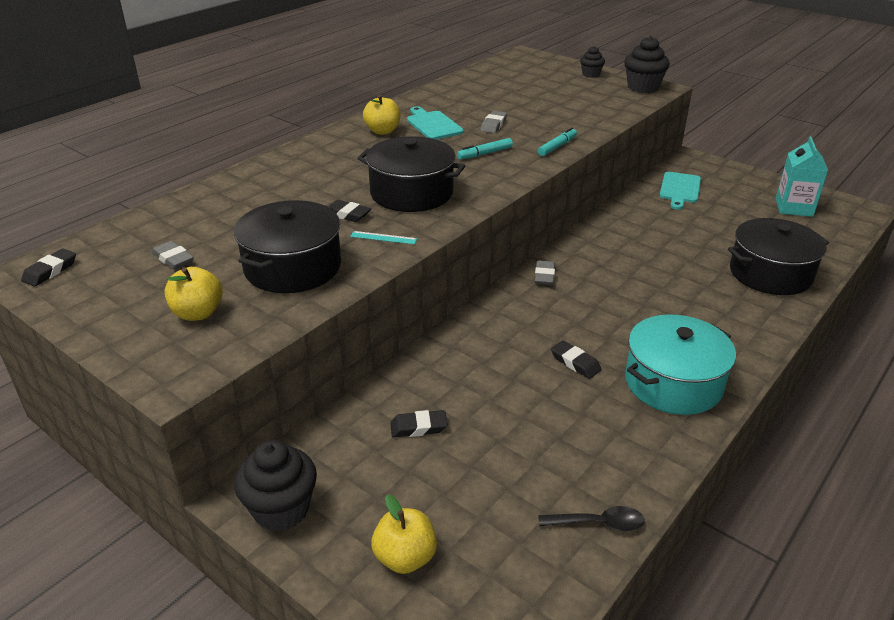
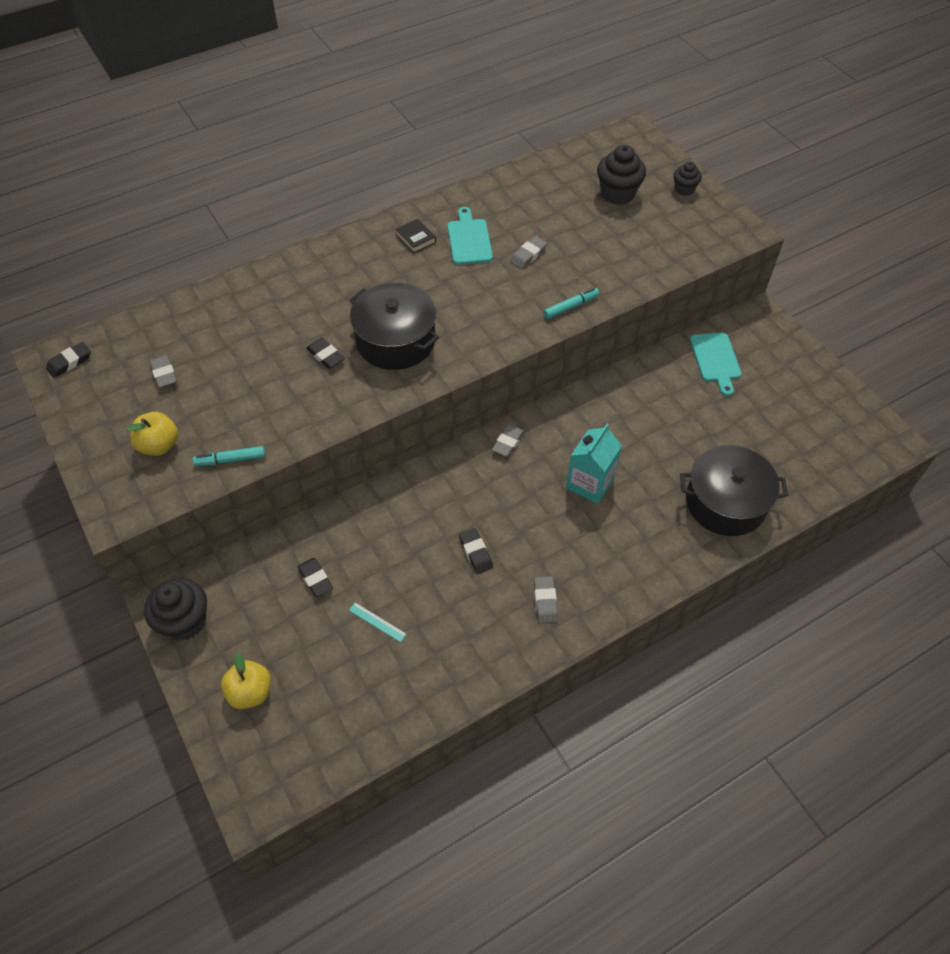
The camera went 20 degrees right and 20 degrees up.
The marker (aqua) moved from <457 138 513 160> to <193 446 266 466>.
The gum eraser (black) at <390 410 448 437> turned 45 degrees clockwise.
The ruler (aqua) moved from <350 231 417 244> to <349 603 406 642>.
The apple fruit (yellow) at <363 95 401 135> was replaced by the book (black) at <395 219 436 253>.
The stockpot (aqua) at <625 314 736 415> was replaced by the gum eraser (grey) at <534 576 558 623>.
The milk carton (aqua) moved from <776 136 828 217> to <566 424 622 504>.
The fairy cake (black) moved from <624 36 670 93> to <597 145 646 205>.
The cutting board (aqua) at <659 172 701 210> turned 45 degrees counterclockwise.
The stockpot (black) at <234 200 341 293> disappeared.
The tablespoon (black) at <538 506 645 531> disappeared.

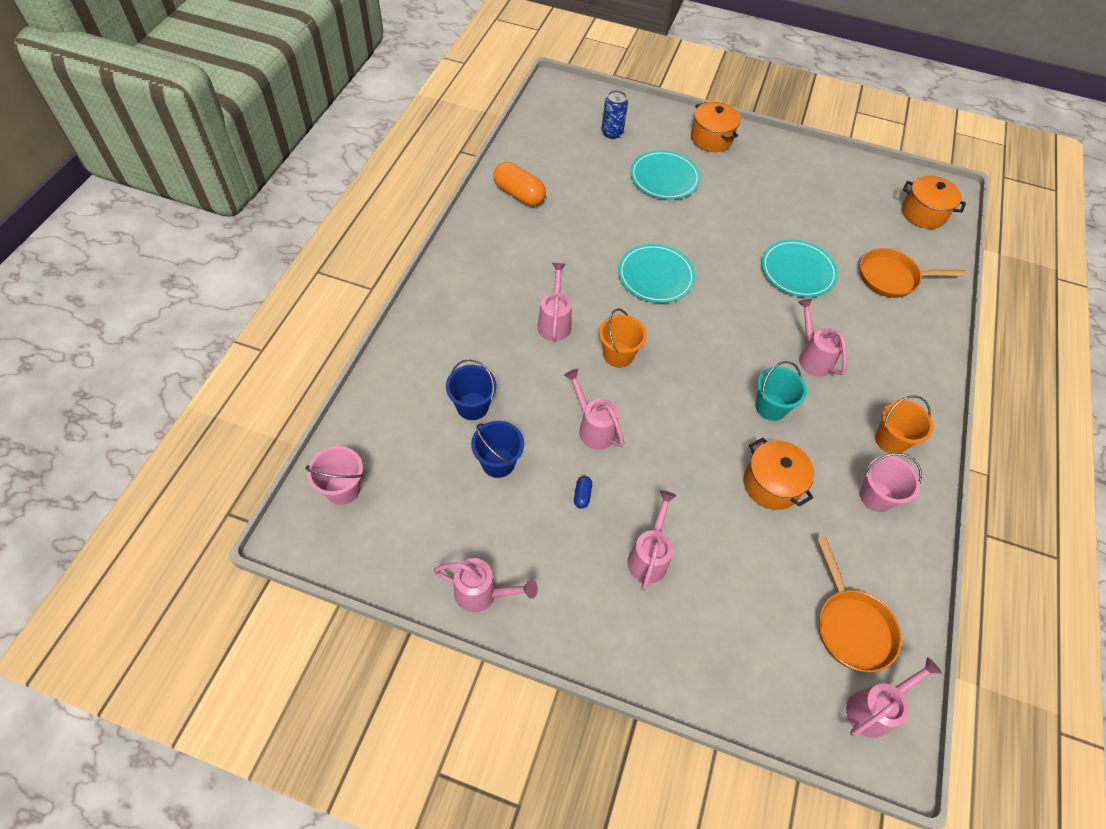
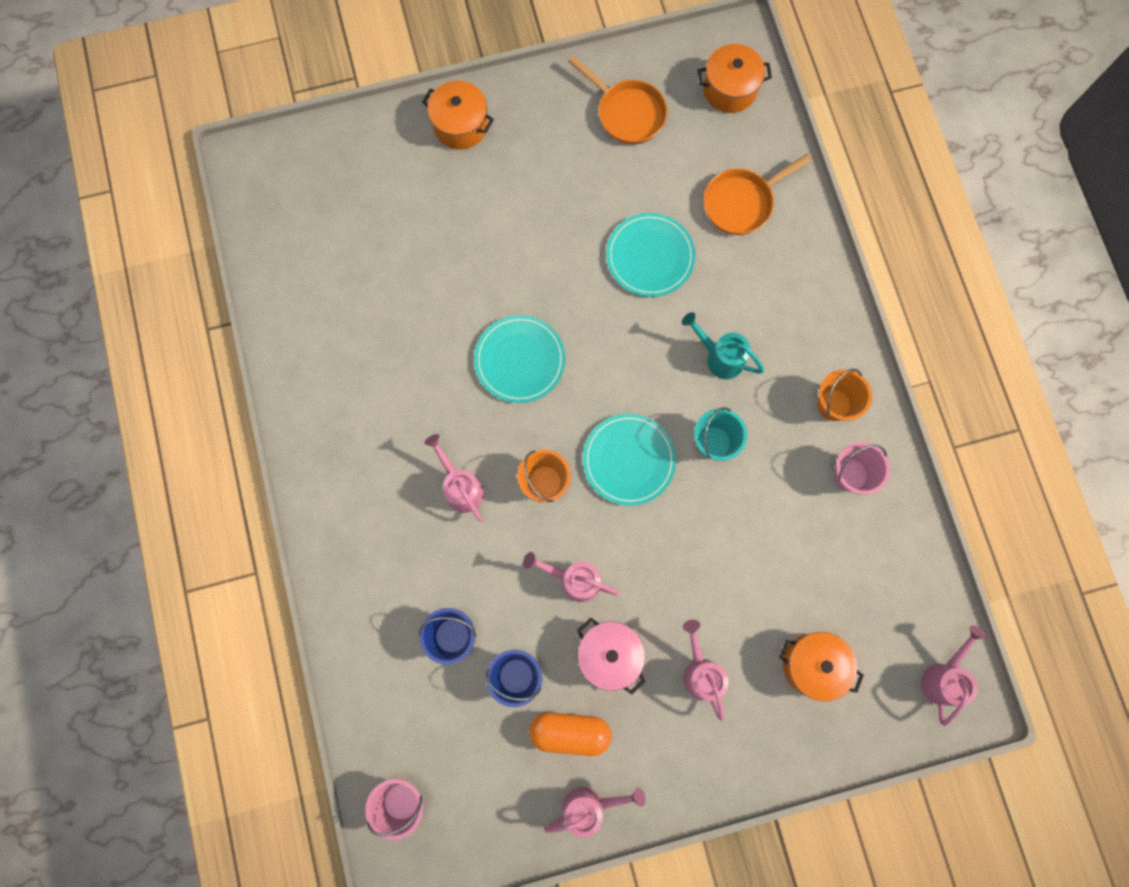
The camera went 30 degrees left and 20 degrees up.
The pill (orange-coloured) moved from <493 162 546 206> to <529 712 611 756>.
The pan (orange-coloured) moved from <817 536 902 672> to <568 55 668 144>.
The pill (royal blue) at <574 476 592 509> was replaced by the stockpot (rose-pink) at <577 618 646 695>.
The plate (aqua) moved from <630 150 701 199> to <583 414 676 506>.
The sprinkling can (rose-pink) at <798 298 847 377> became the sprinkling can (aqua) at <682 312 764 379>.
The stockpot (orange-coloured) moved from <744 438 814 510> to <779 632 864 702>.
The tin (royal blue) at <601 90 628 139> disappeared.

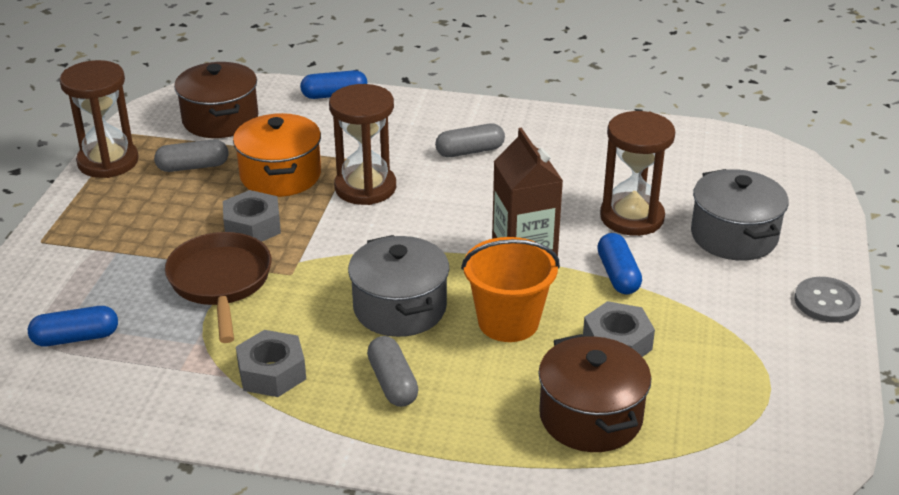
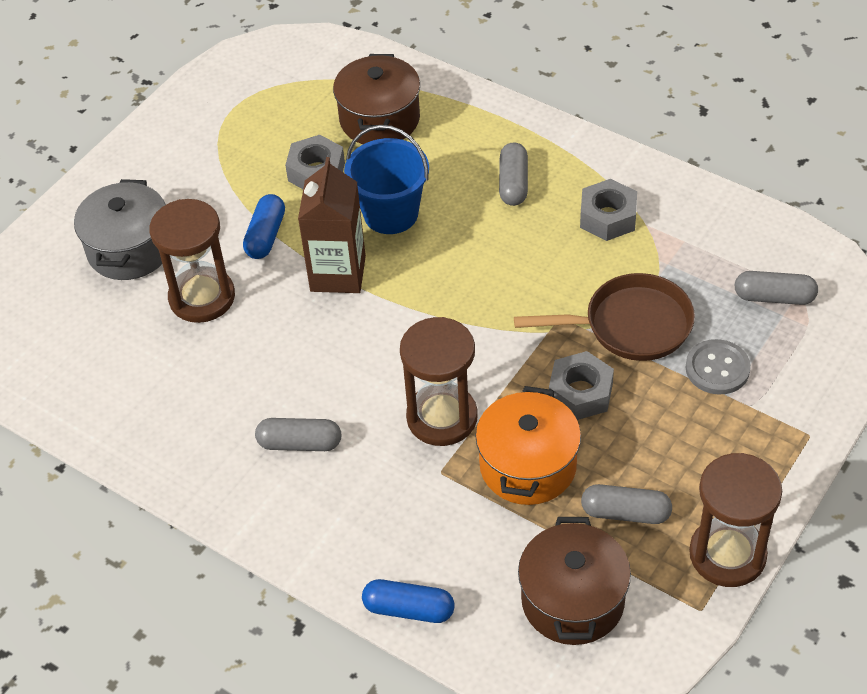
The camera went 155 degrees left and 15 degrees up.
The bucket (orange-coloured) at <461 237 560 342> became the bucket (royal blue) at <344 125 429 234>.
The pan (brown) at <165 232 272 343> turned 105 degrees counterclockwise.
The button (grey) moved from <794 277 861 323> to <685 339 751 395>.
The pill (royal blue) at <28 306 118 346> became the pill (grey) at <735 271 818 305>.
The stockpot (grey) at <348 235 449 337> disappeared.

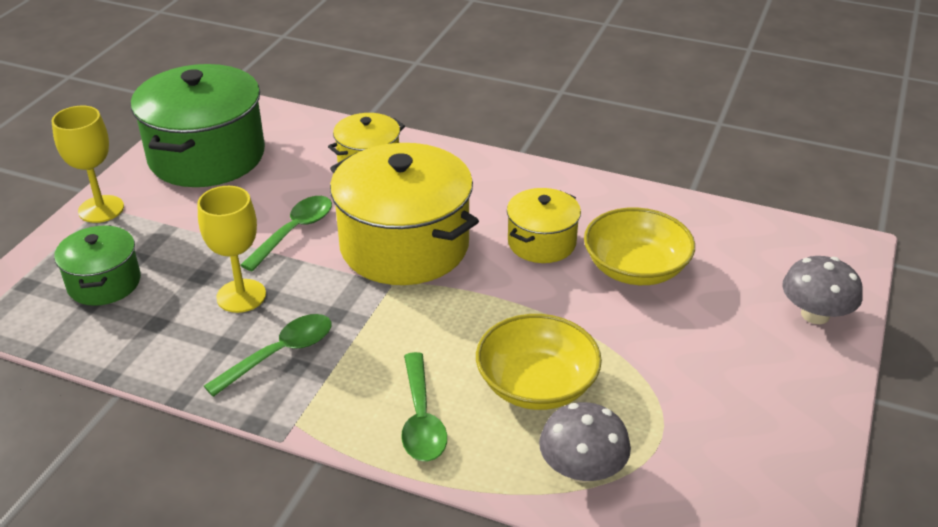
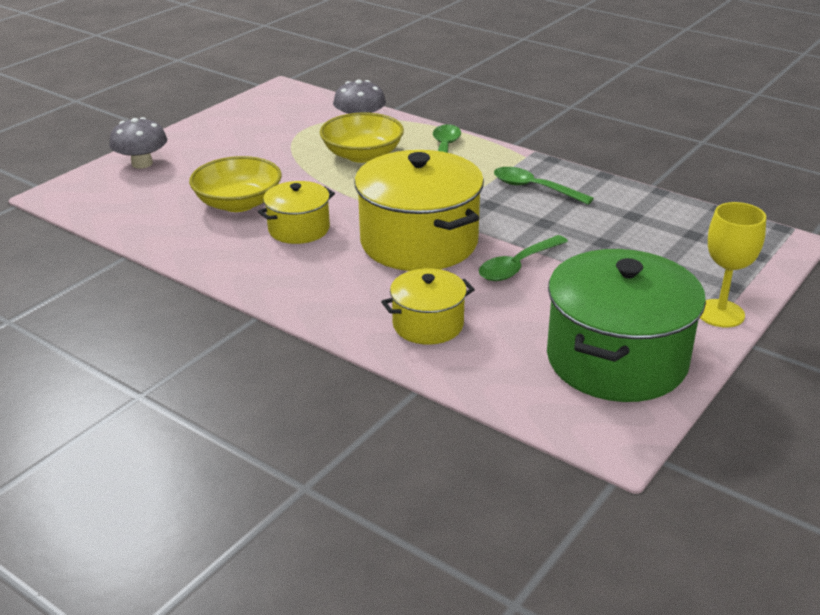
The camera went 165 degrees left and 5 degrees down.
The tablespoon (leaf-green) at <204 314 332 397> turned 60 degrees clockwise.
The stockpot (leaf-green) at <54 225 141 306> disappeared.
The chalice (yellow) at <197 186 266 313> disappeared.

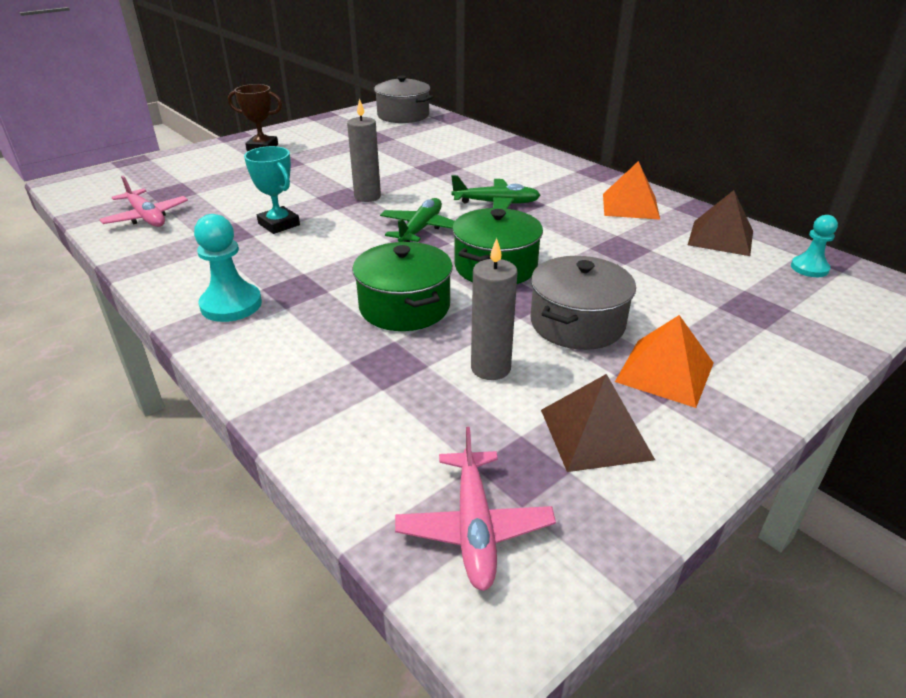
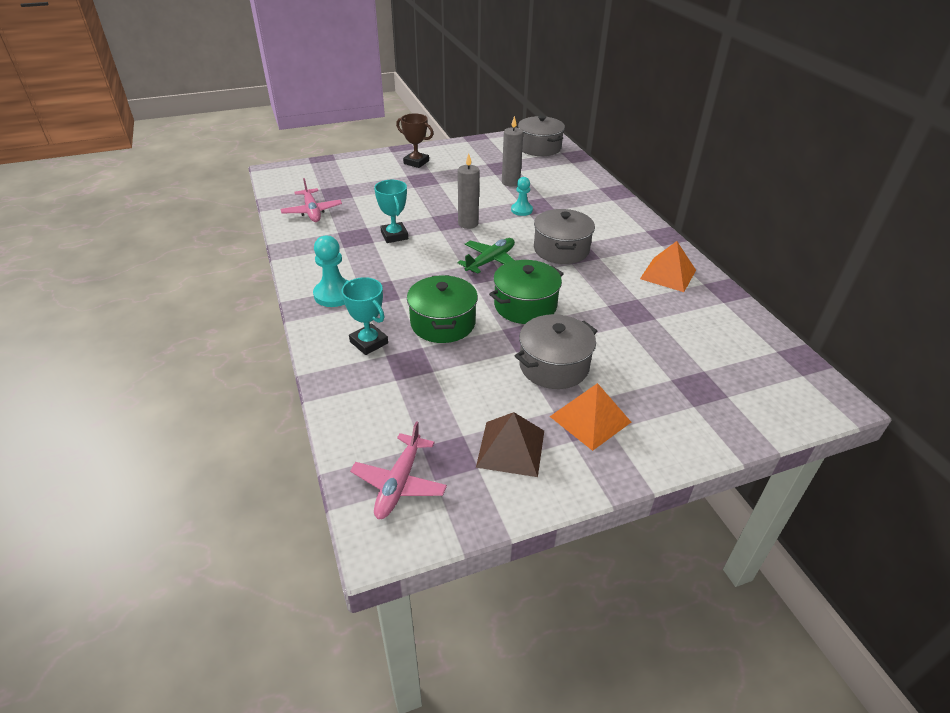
The camera went 20 degrees right and 5 degrees up.
The prize cup (aqua) at <342 277 388 355> appeared.
The candle (grey) moved from <471 238 518 380> to <502 116 523 186>.
The chess pawn (aqua) moved from <791 215 838 277> to <511 177 533 216>.
The aeroplane (leaf-green) at <451 175 541 209> was replaced by the stockpot (grey) at <534 209 595 264>.
The pyramid (brown) at <688 190 753 256> disappeared.

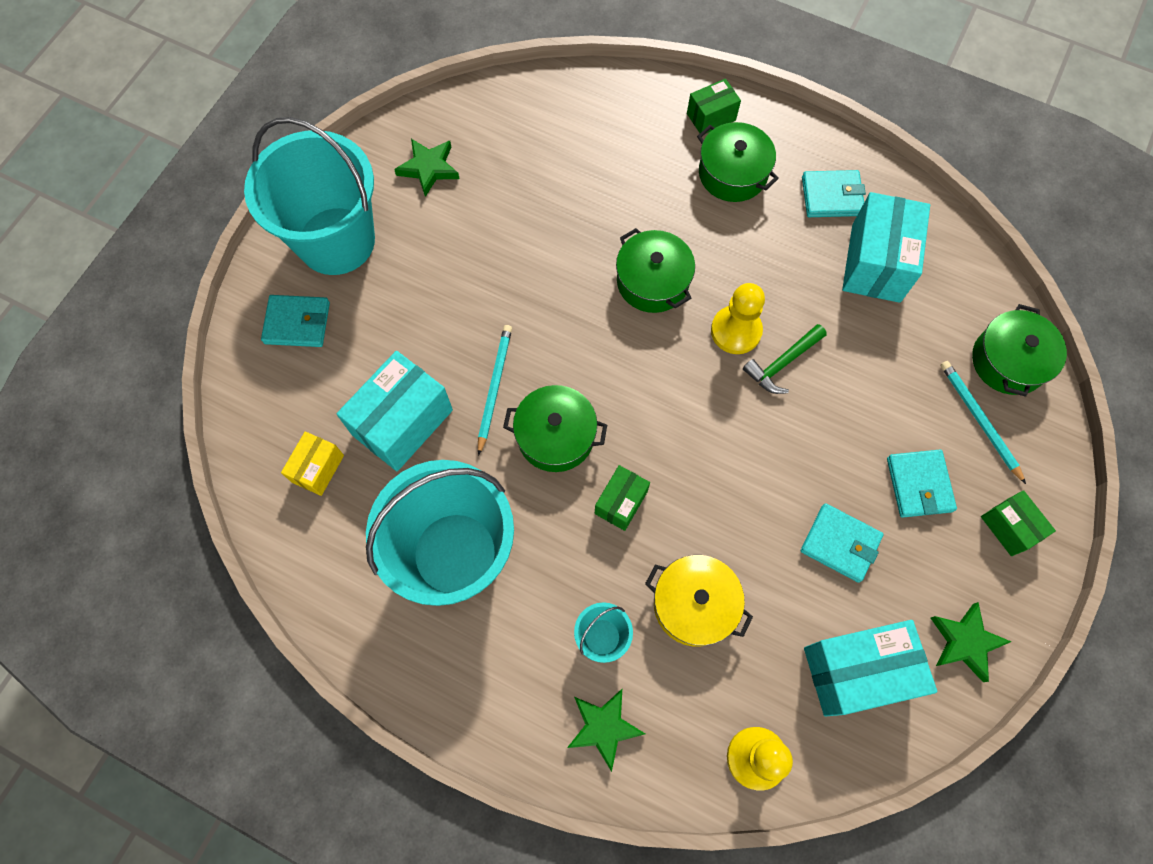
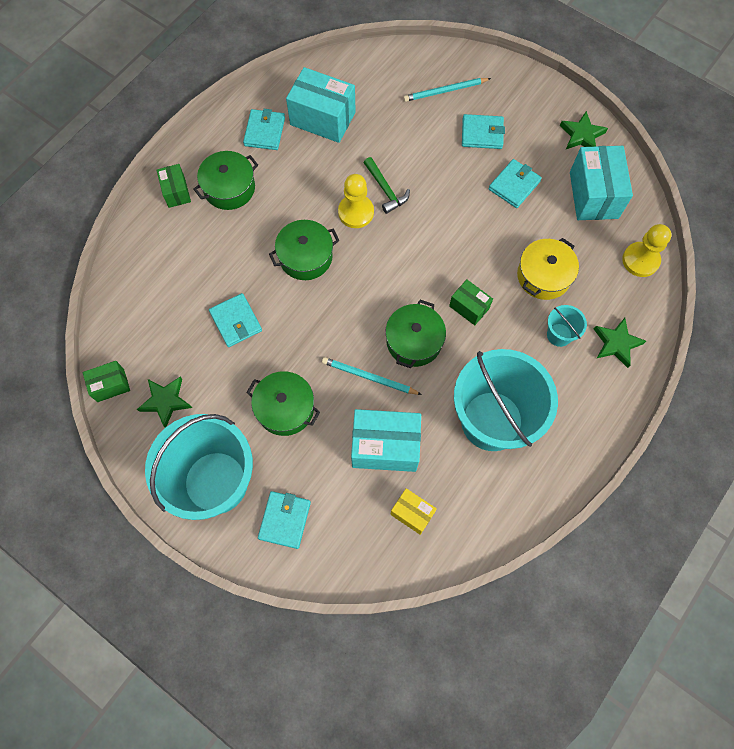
The camera went 80 degrees left and 0 degrees up.
The box (leaf-green) moved from <981 490 1056 556> to <83 361 130 402>.
The wallet (aqua) at <209 293 262 347> appeared.
The stockpot (leaf-green) moved from <972 304 1067 397> to <246 371 320 436>.
The box (aqua) at <336 351 453 471> turned 45 degrees counterclockwise.

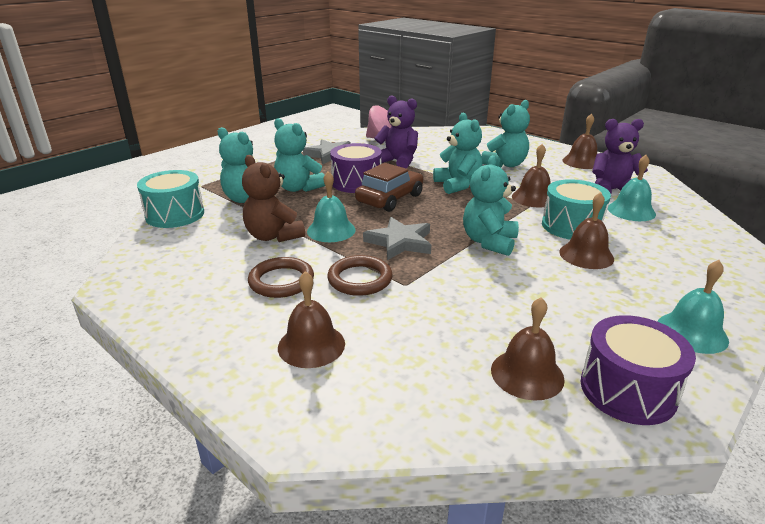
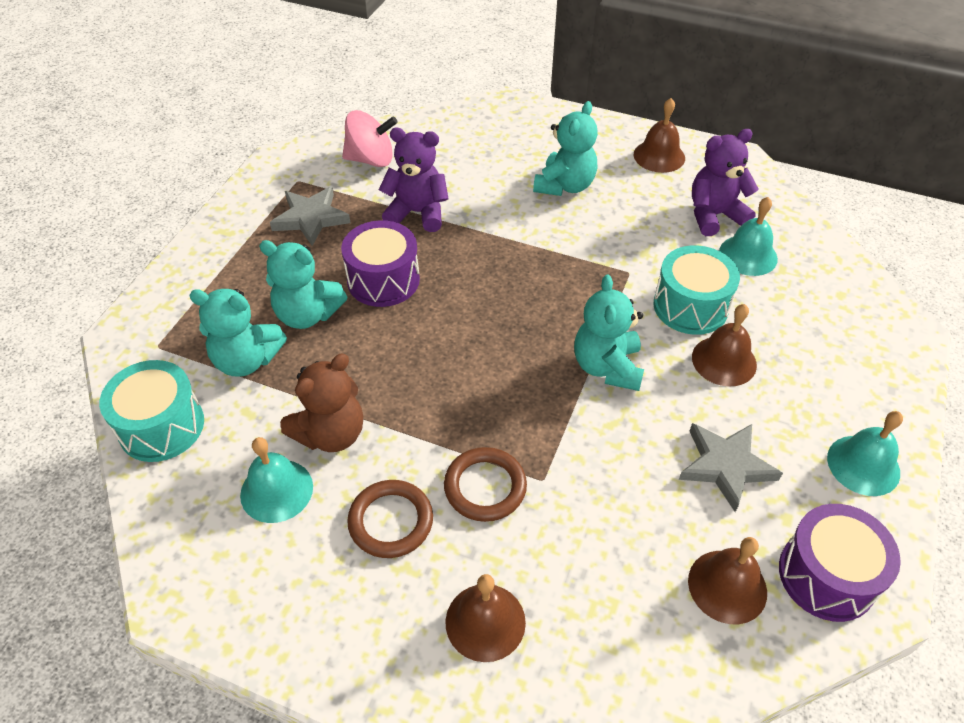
The camera went 20 degrees left and 20 degrees up.
The hand bell (aqua) moved from <307 171 356 242> to <240 437 313 523>.
The teddy (brown) at <242 155 305 242> turned 75 degrees counterclockwise.
The star shape (grey) moved from <363 217 431 260> to <679 423 783 512>.
The toy car (brown) at <355 163 423 212> disappeared.
The teddy (aqua) at <433 112 482 194> disappeared.
The hand bell (brown) at <512 144 551 208> disappeared.

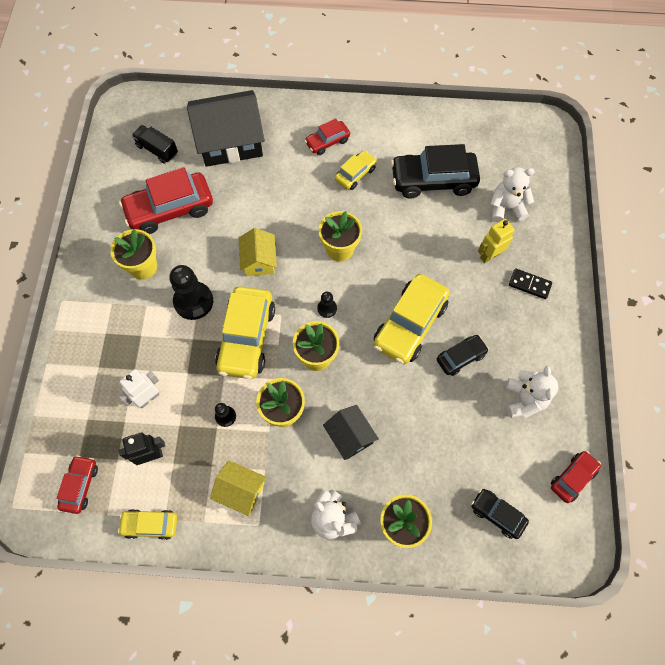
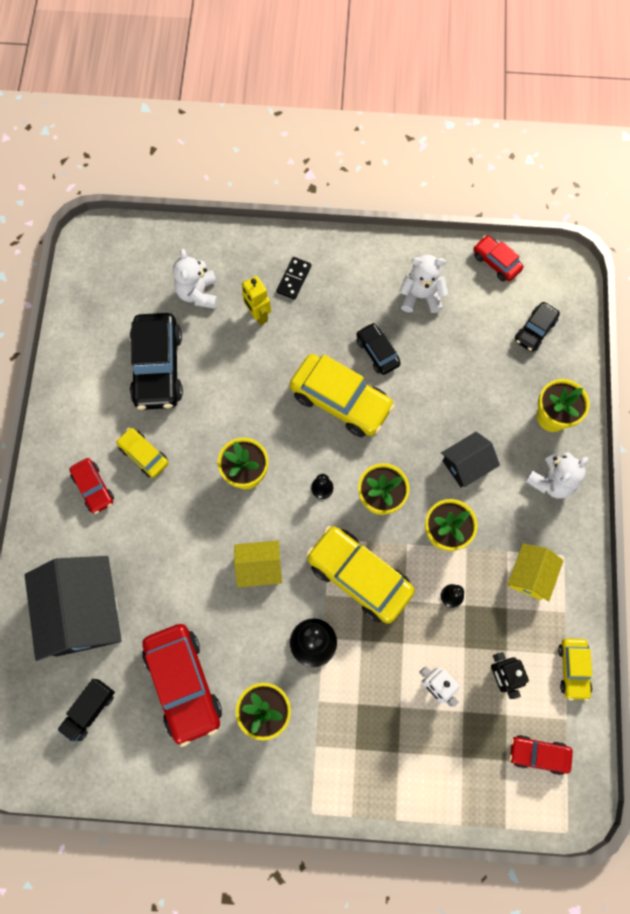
The camera went 90 degrees left and 5 degrees up.
The toy car (yellow) at <215 286 275 379> turned 150 degrees counterclockwise.

